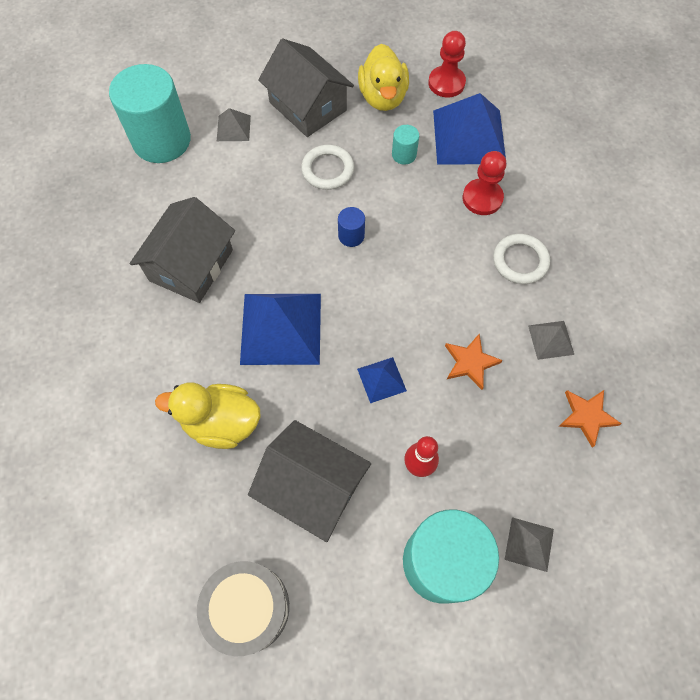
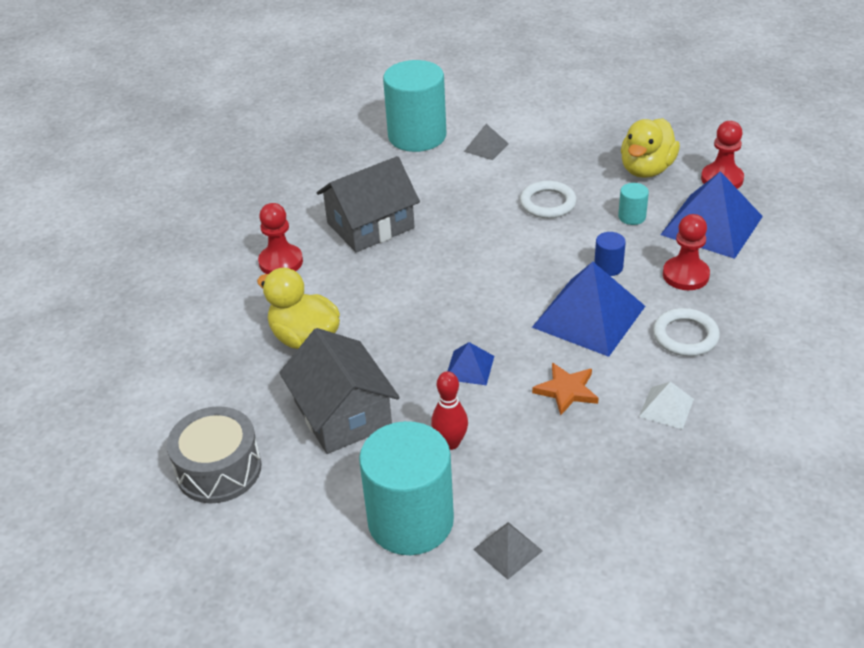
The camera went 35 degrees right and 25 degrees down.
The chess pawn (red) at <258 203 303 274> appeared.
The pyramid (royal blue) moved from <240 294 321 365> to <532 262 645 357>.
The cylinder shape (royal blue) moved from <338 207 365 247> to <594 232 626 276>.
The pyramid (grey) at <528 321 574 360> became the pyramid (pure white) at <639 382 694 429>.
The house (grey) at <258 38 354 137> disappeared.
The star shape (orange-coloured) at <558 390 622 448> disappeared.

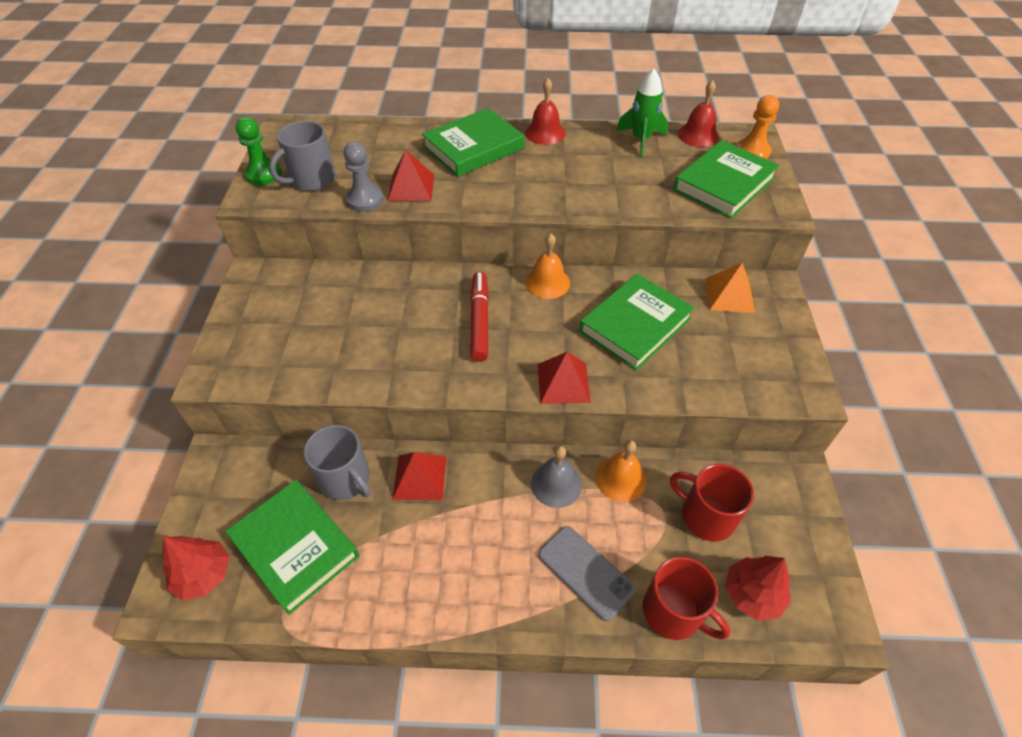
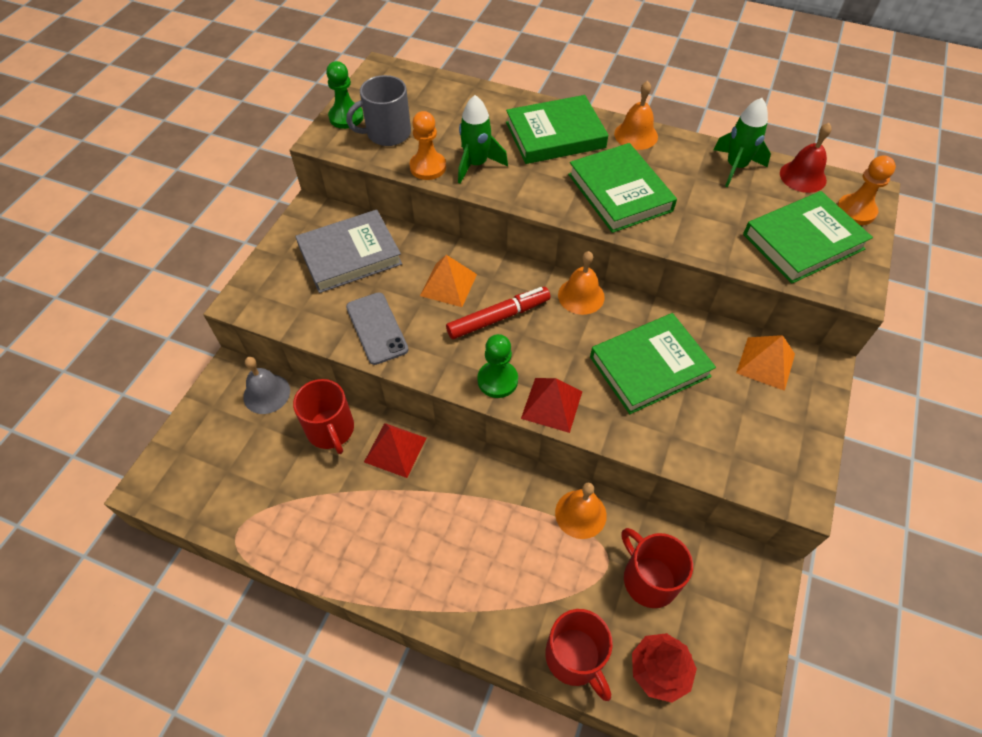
The camera went 20 degrees right and 5 degrees up.
The hand bell (grey) moved from <531 446 582 508> to <243 357 290 414>.
The mug (grey) at <304 425 371 500> became the mug (red) at <293 379 354 454>.
The book (grey) at <295 210 402 293> appeared.
The mobile phone (grey) moved from <538 526 635 621> to <346 292 409 365>.
The chess pawn (grey) at <343 142 384 212> became the chess pawn (orange-coloured) at <410 111 446 180>.
The pyramid (orange-coloured) at <420 255 477 307> appeared.
The marker (red) at <470 272 489 362> turned 45 degrees clockwise.
The pyramid (red) at <388 150 434 201> was replaced by the rocket (leaf-green) at <458 95 508 184>.
The chess pawn (leaf-green) at <477 334 518 398> appeared.
The book (leaf-green) moved from <225 480 359 615> to <568 143 677 233>.
The hand bell (red) at <525 78 565 145> became the hand bell (orange-coloured) at <614 81 658 150>.
The fir tree (red) at <162 536 230 601> disappeared.

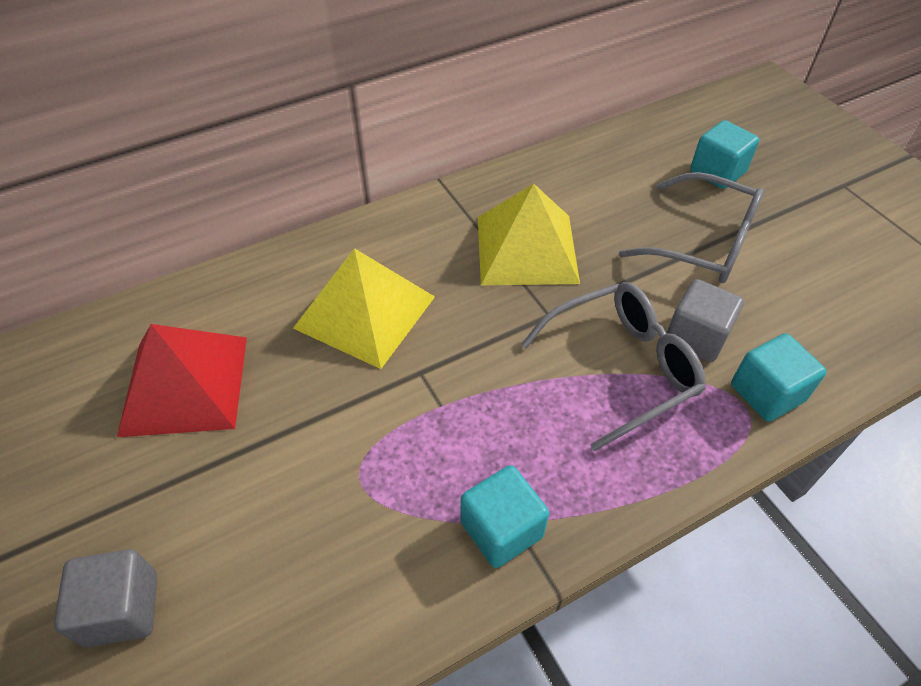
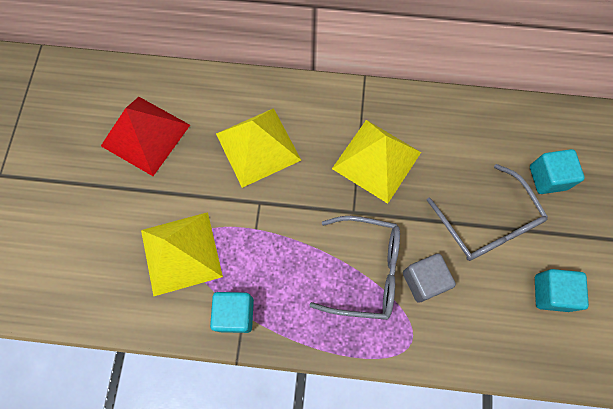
The camera went 35 degrees right and 20 degrees up.
The pyramid (yellow) at <141 212 223 296> appeared.
The solid cube (aqua) moved from <731 334 827 422> to <535 269 589 312>.
The solid cube (grey) at <54 549 157 648> disappeared.

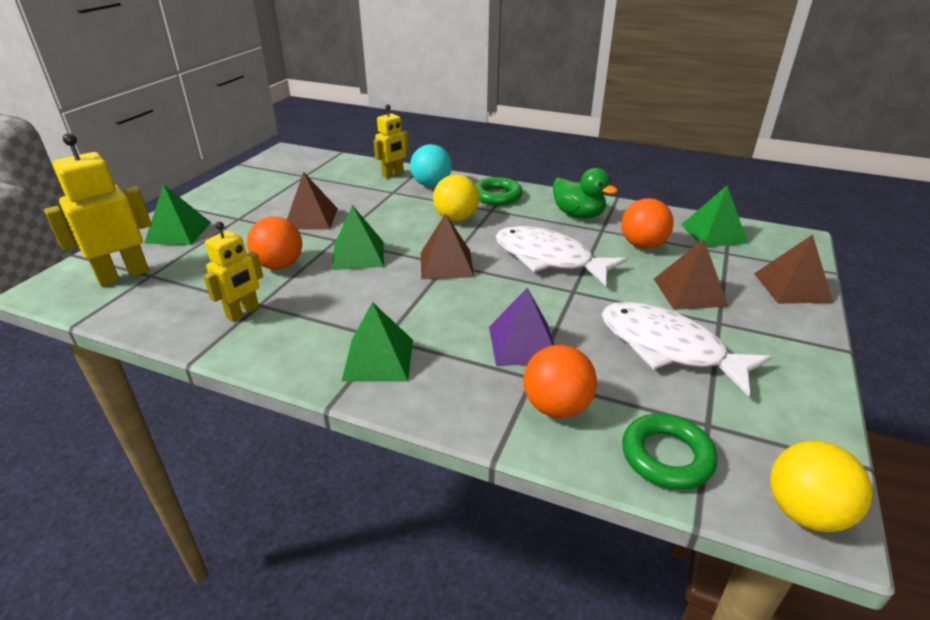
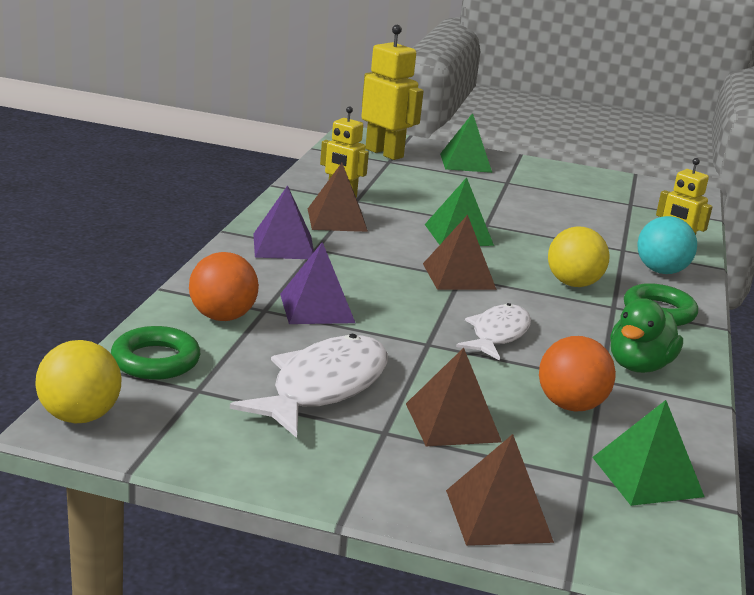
The camera went 80 degrees right and 10 degrees down.
The pyramid (leaf-green) at <342 302 413 382> became the pyramid (purple) at <253 185 314 259>.
The pyramid (brown) moved from <287 171 338 230> to <308 163 368 232>.
The fish (pure white) at <496 226 628 286> changed to 0.65 times the size.
The sphere (orange-coloured) at <247 217 302 270> disappeared.

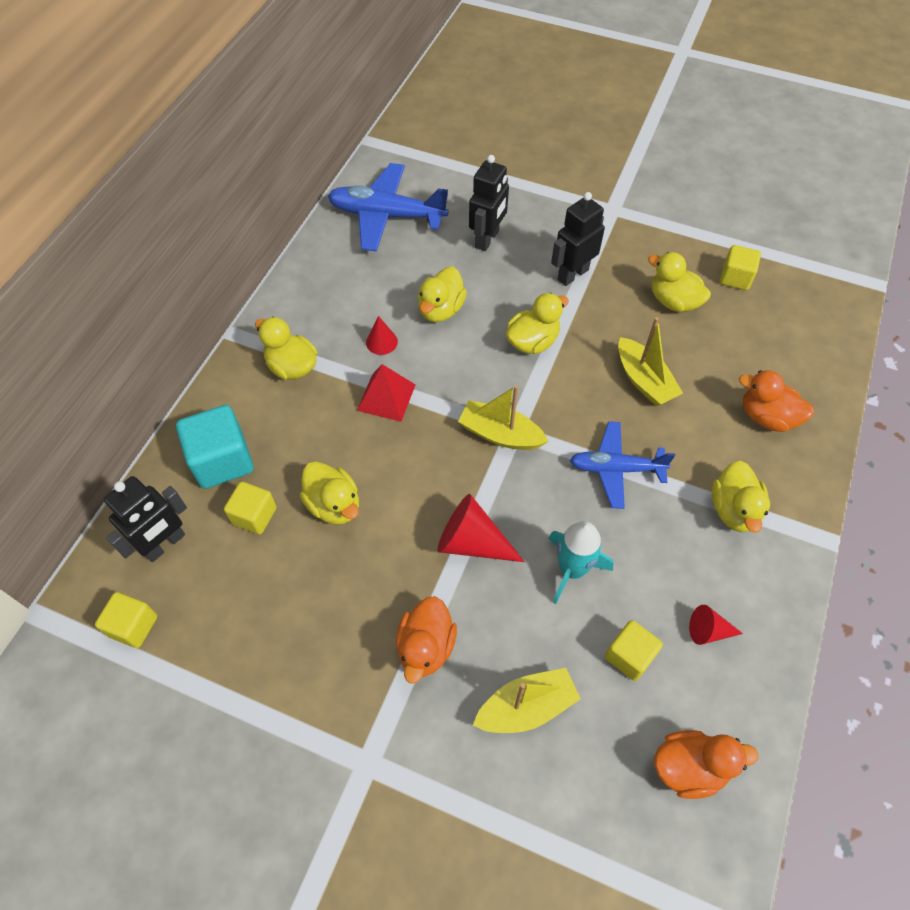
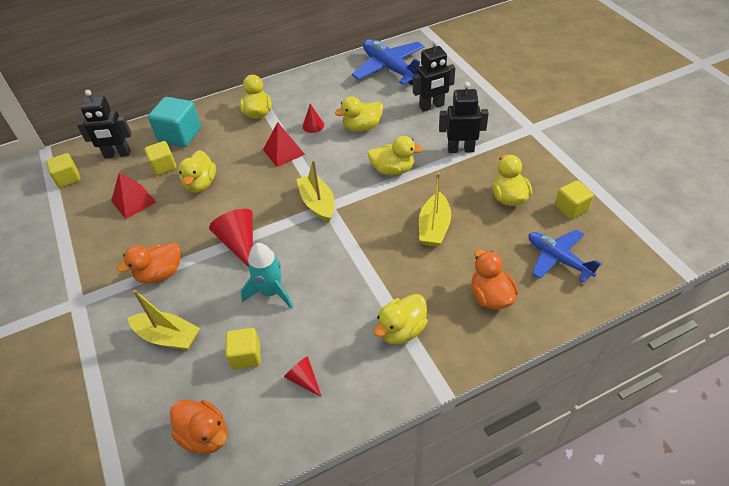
The camera went 45 degrees right and 10 degrees down.
The pyramid (red) at <111 172 156 219> appeared.
The aeroplane (royal blue) moved from <570 421 675 509> to <529 229 602 283>.

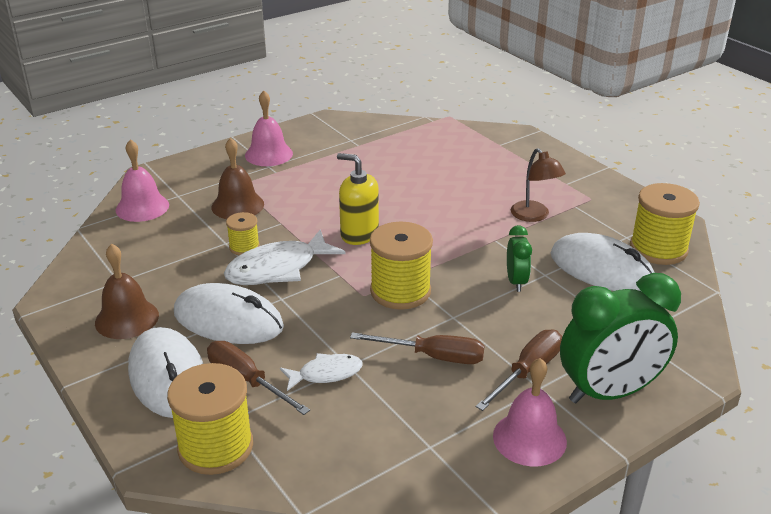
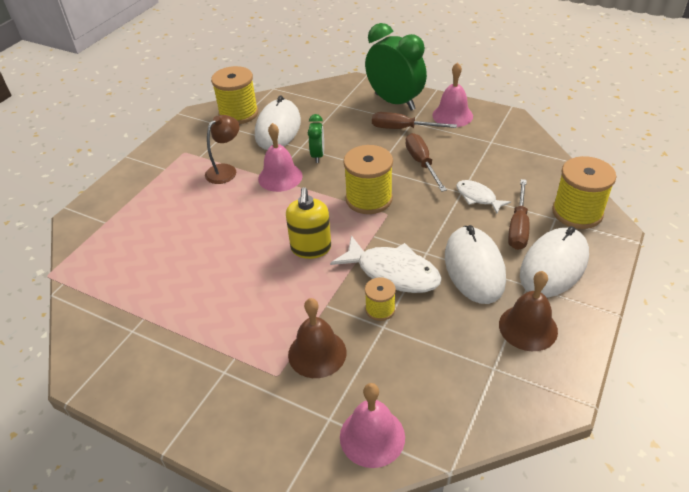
The camera went 115 degrees left and 10 degrees up.
The hand bell (rose-pink) moved from <245 90 293 166> to <258 123 303 192>.
The bedside clock (leaf-green) at <507 225 532 292> turned 120 degrees clockwise.

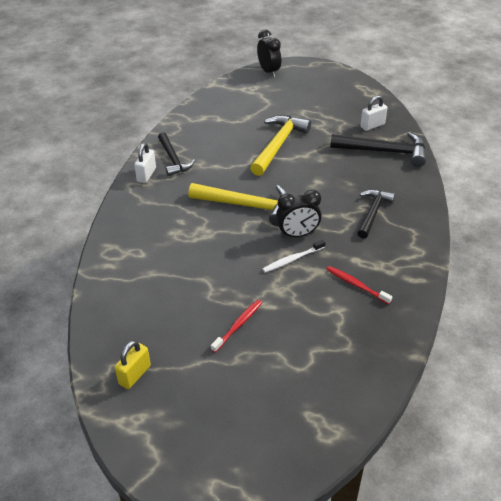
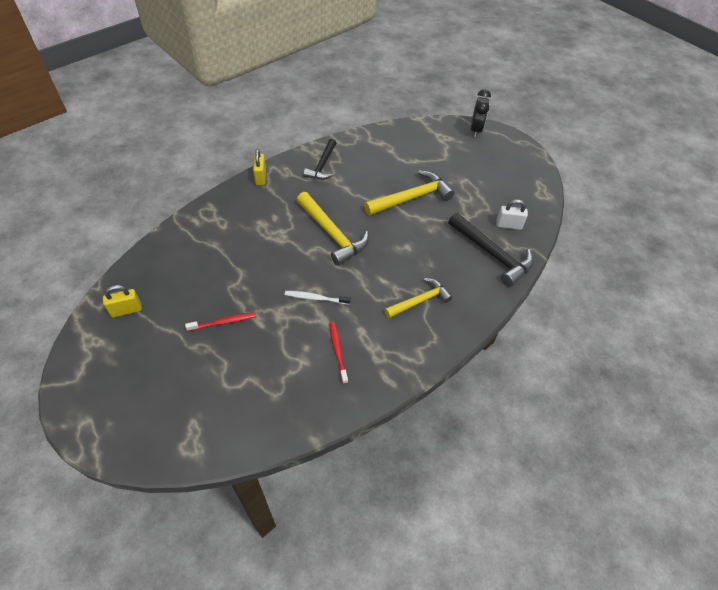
The camera went 35 degrees right and 10 degrees up.
The small lock (yellow) at <253 149 266 185> appeared.
The claw hammer (black) at <357 189 395 239> became the claw hammer (yellow) at <384 278 452 318>.
The small lock (pure white) at <134 143 156 183> disappeared.
The bedside clock (black) at <276 190 321 238> disappeared.

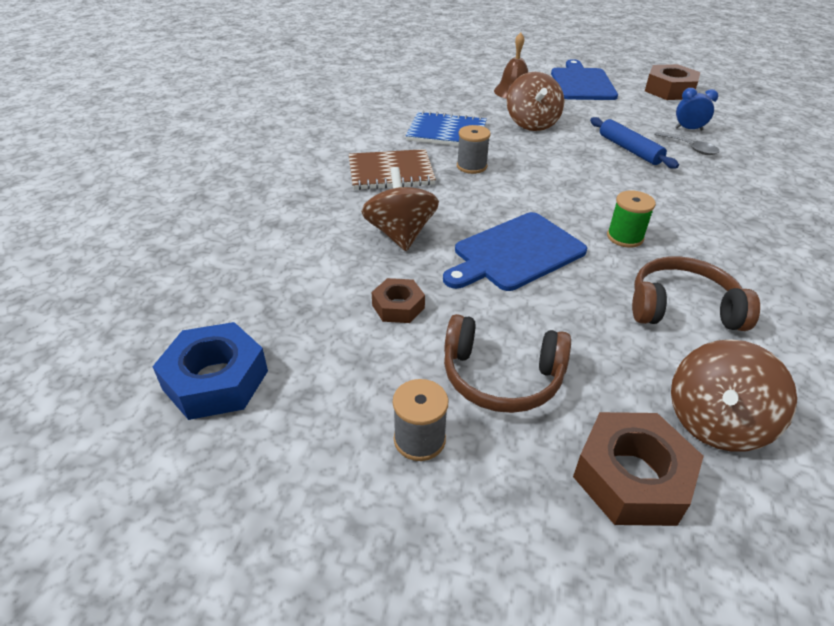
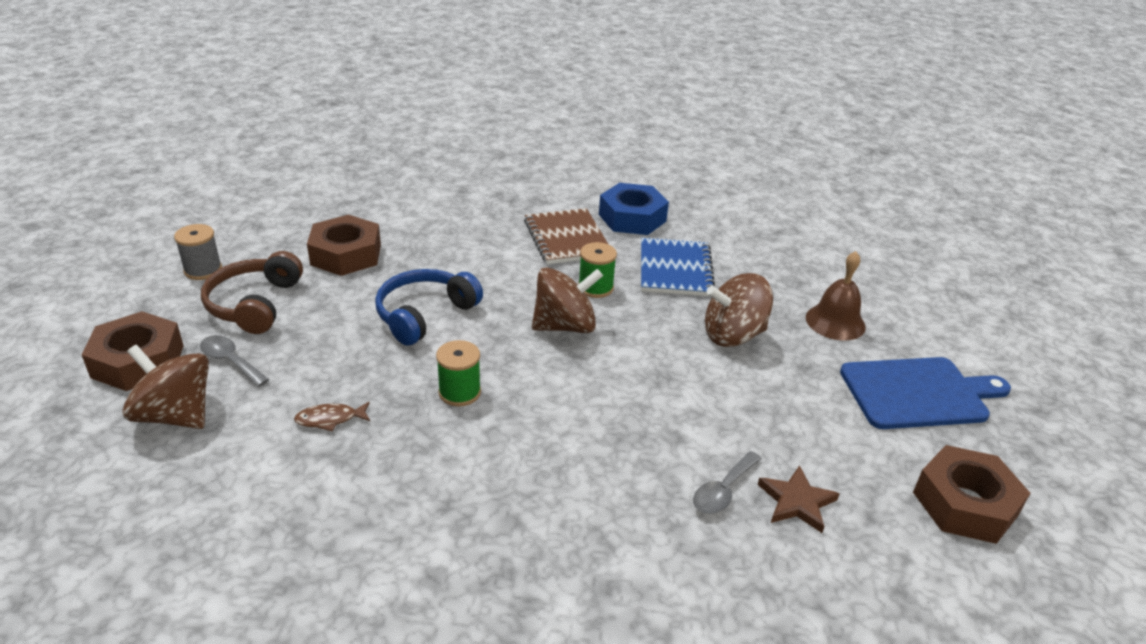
The camera went 80 degrees right and 5 degrees down.
The tablespoon (grey) at <200 335 269 387> appeared.
The headphones (brown) at <632 256 760 331> was replaced by the fish (brown) at <294 402 370 431>.
The nut (brown) at <372 278 425 323> changed to 1.70 times the size.
The cutting board (royal blue) at <443 212 587 291> was replaced by the headphones (royal blue) at <375 269 483 346>.
The whirligig (brown) moved from <361 167 439 251> to <532 268 603 333>.
The bobbin (grey) at <457 125 491 174> became the bobbin (leaf-green) at <578 242 617 298>.
The nut (royal blue) moved from <152 322 268 420> to <599 183 669 235>.
The bedside clock (royal blue) at <675 88 718 131> was replaced by the star shape (brown) at <758 465 840 533>.
The pastry roller (royal blue) at <590 117 679 169> disappeared.

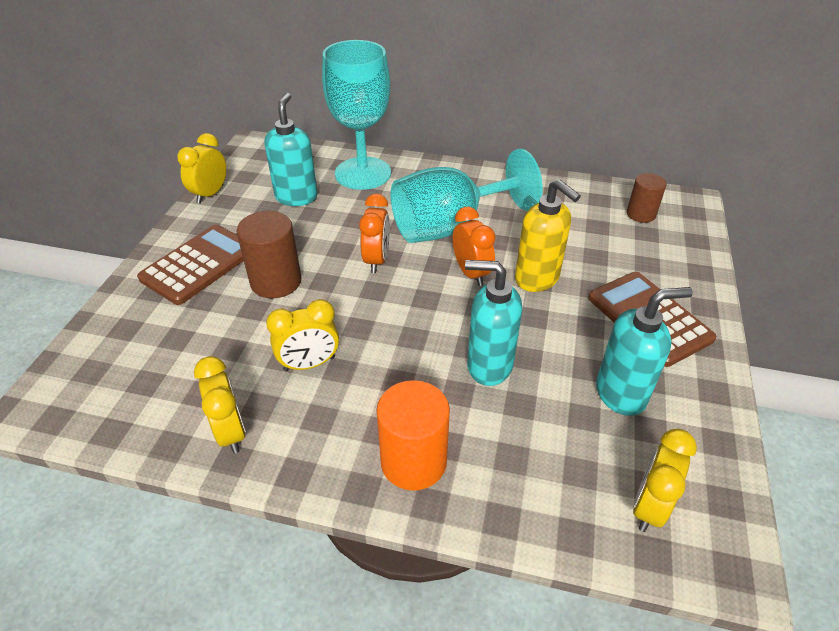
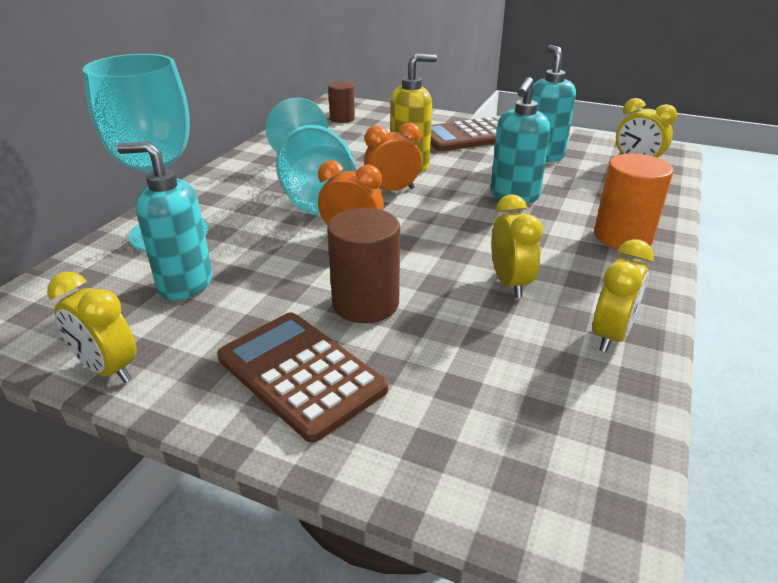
The camera went 80 degrees left and 10 degrees down.
The bedside clock (yellow) at <194 356 246 454> turned 135 degrees clockwise.

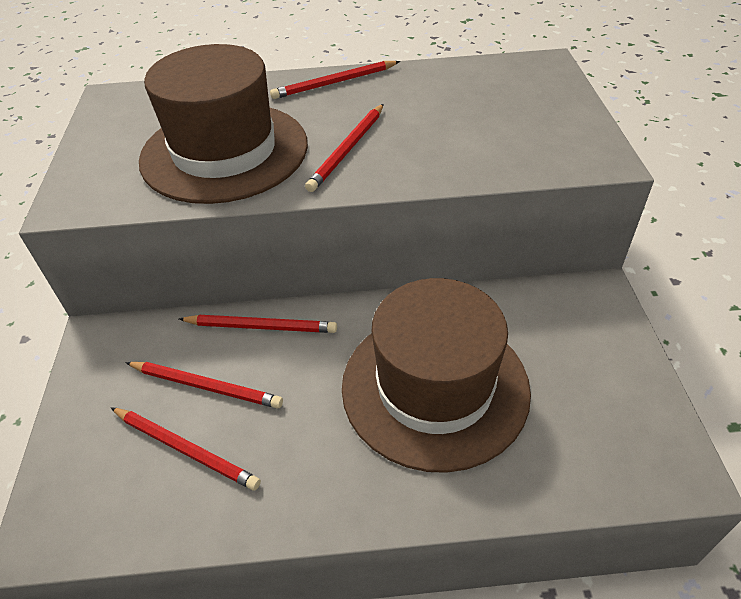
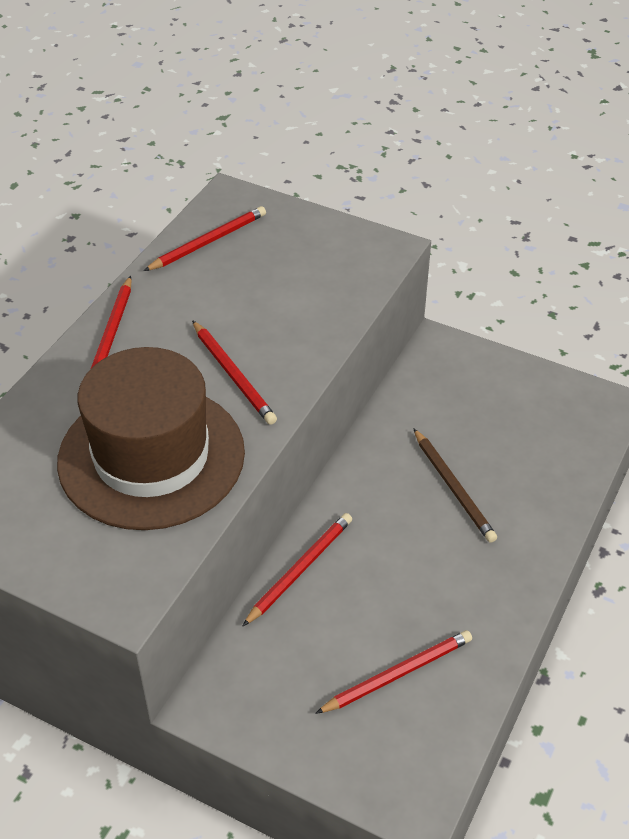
The camera went 60 degrees left and 0 degrees up.
The pencil (red) moved from <125 362 283 409> to <144 206 266 271>.
The top hat (brown) at <342 278 531 473> was replaced by the pencil (brown) at <413 428 497 543>.

